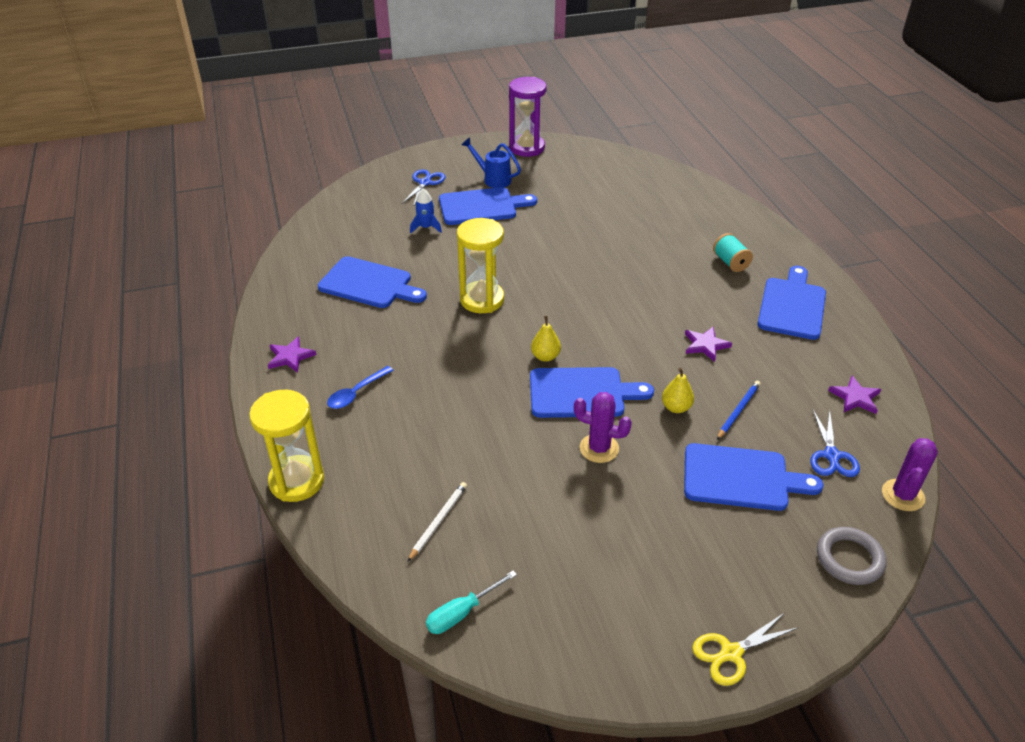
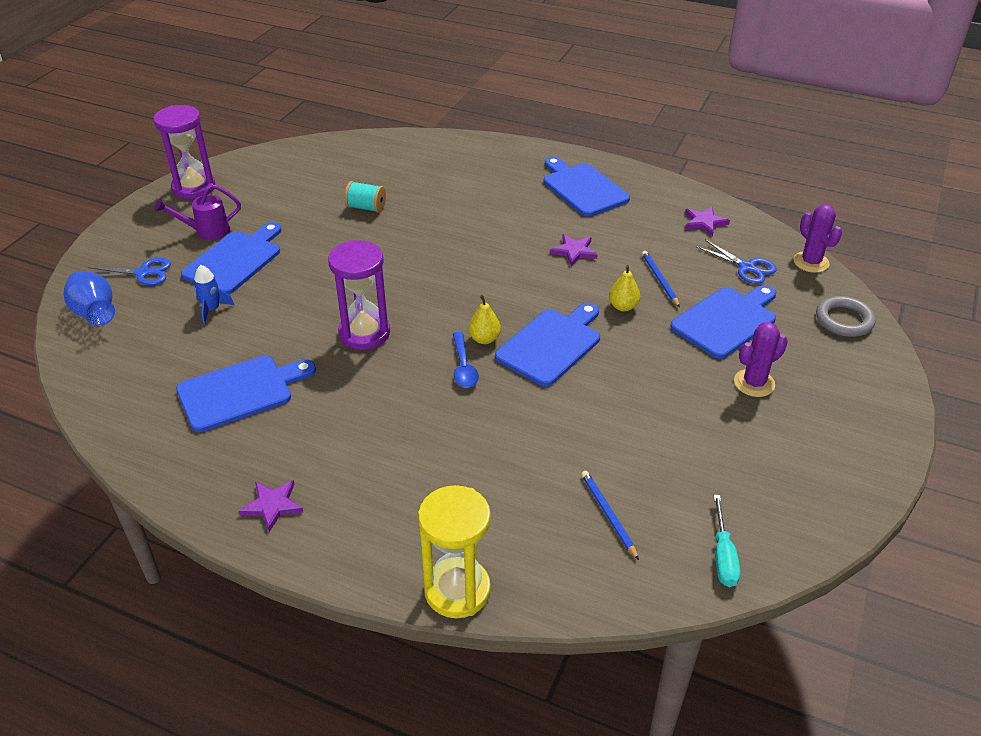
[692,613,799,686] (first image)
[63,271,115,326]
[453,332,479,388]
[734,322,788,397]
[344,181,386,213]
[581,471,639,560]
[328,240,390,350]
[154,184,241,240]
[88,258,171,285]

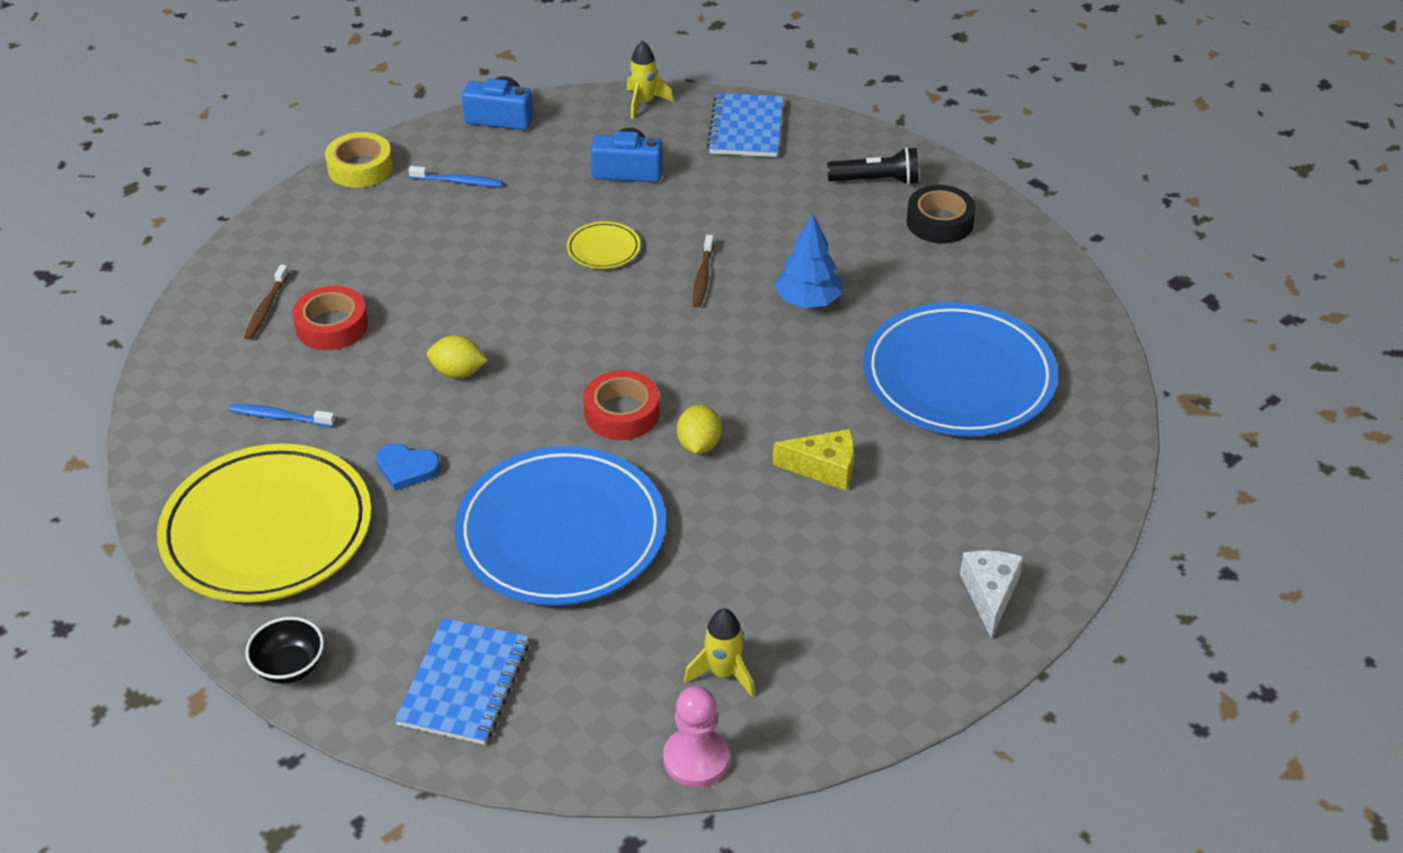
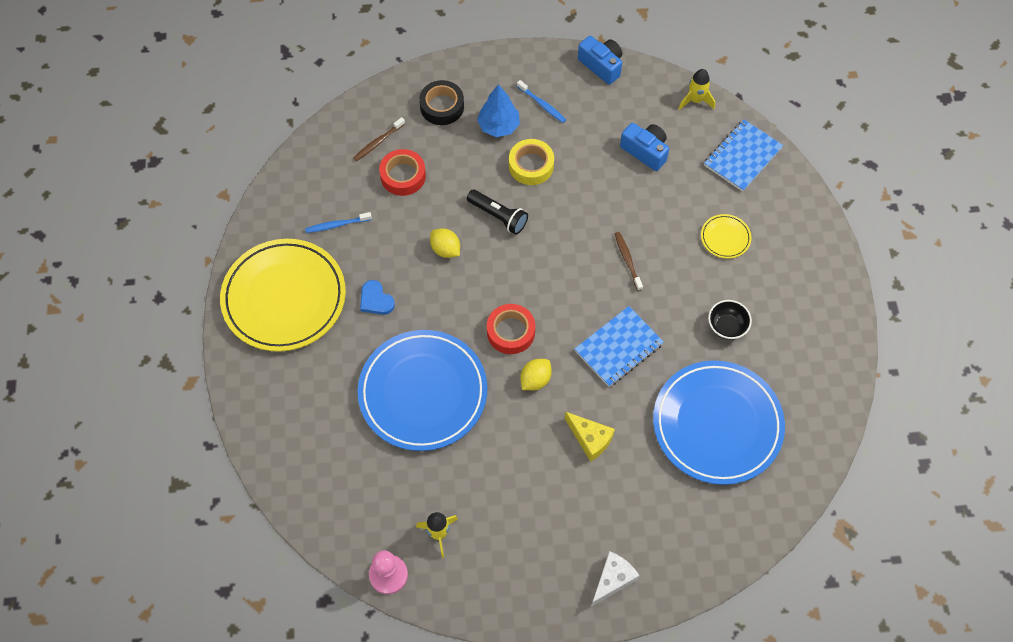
[708,300,752,340]
[509,139,554,185]
[575,306,664,387]
[701,214,751,259]
[477,84,520,137]
[467,190,528,235]
[419,80,464,125]
[305,212,372,233]
[614,232,643,291]

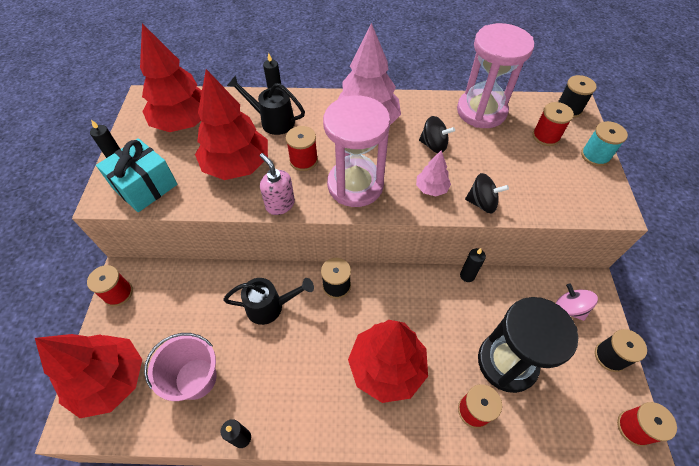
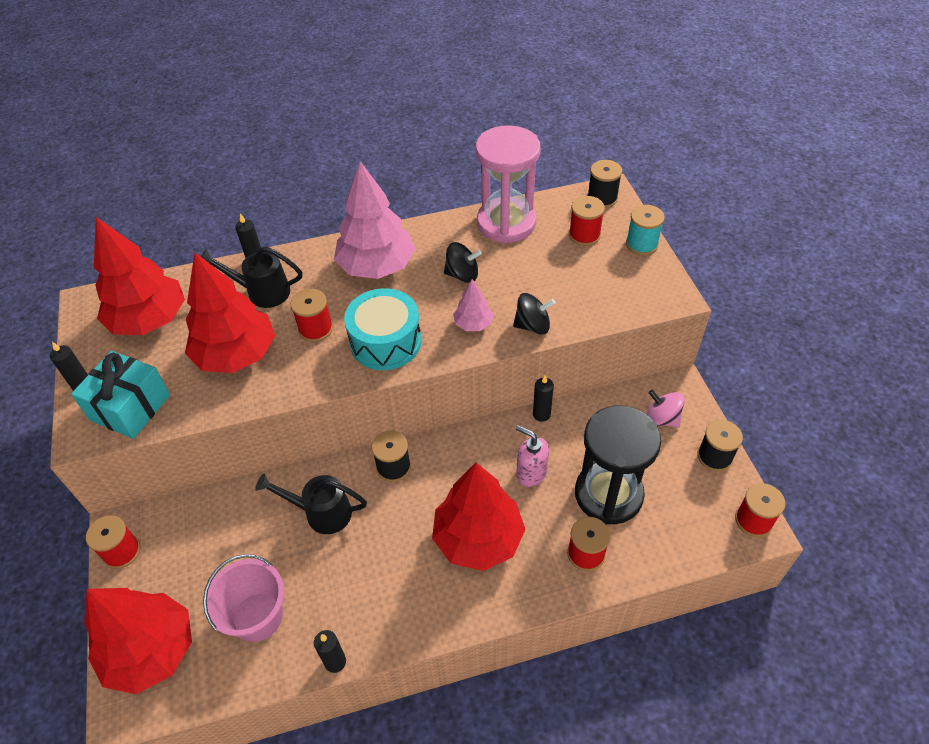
[516,425,549,487]
[344,288,422,370]
[255,473,367,534]

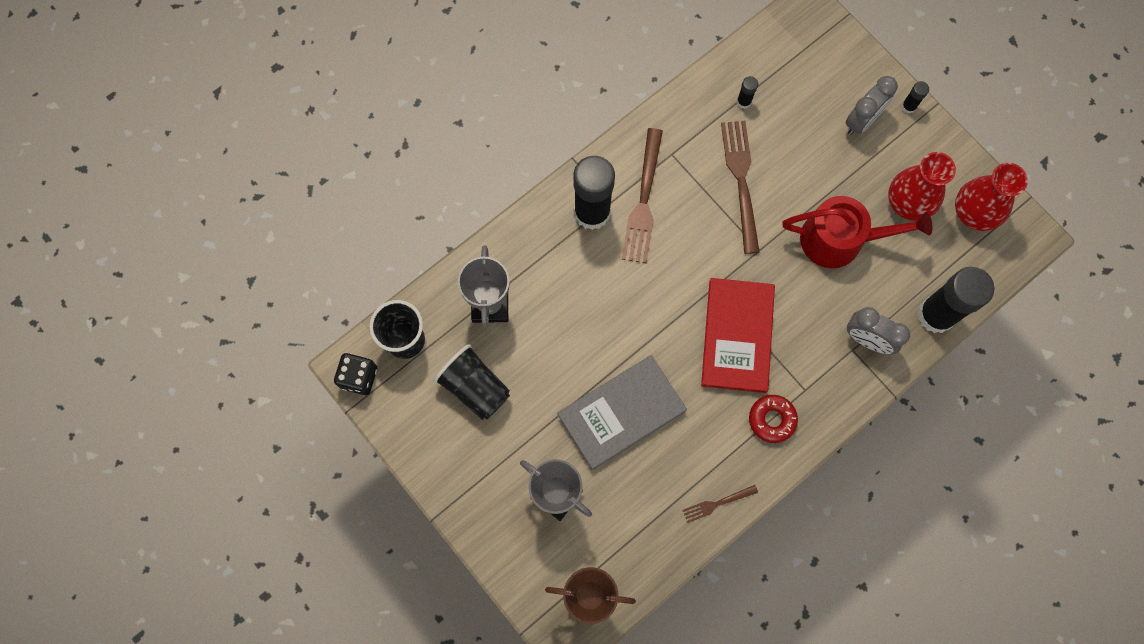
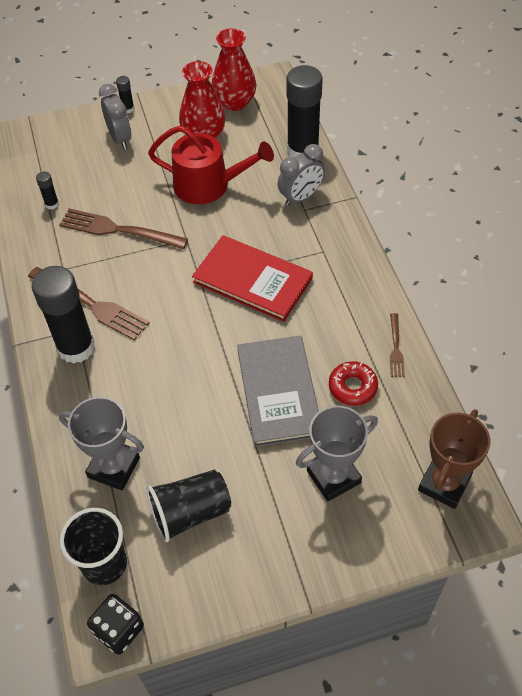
[329,361,378,406]
[148,126,274,204]

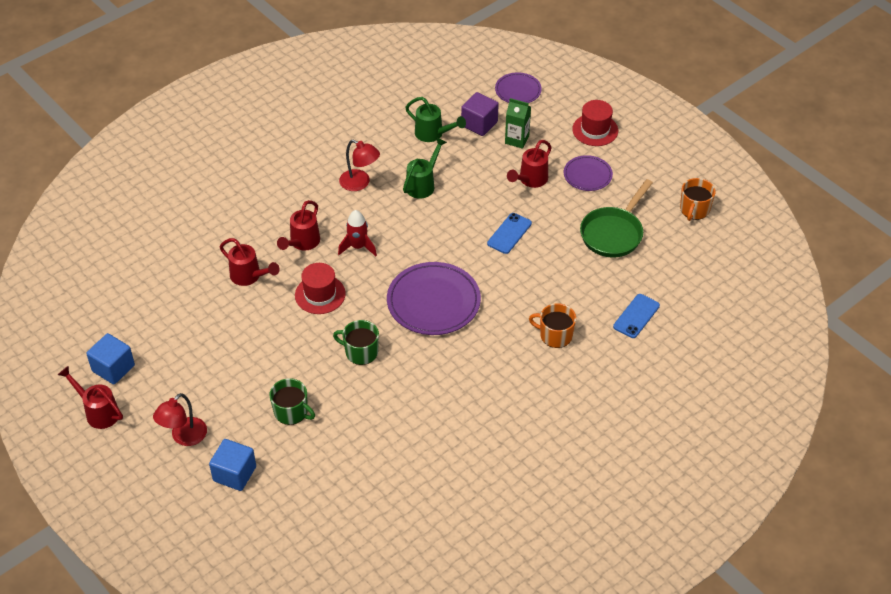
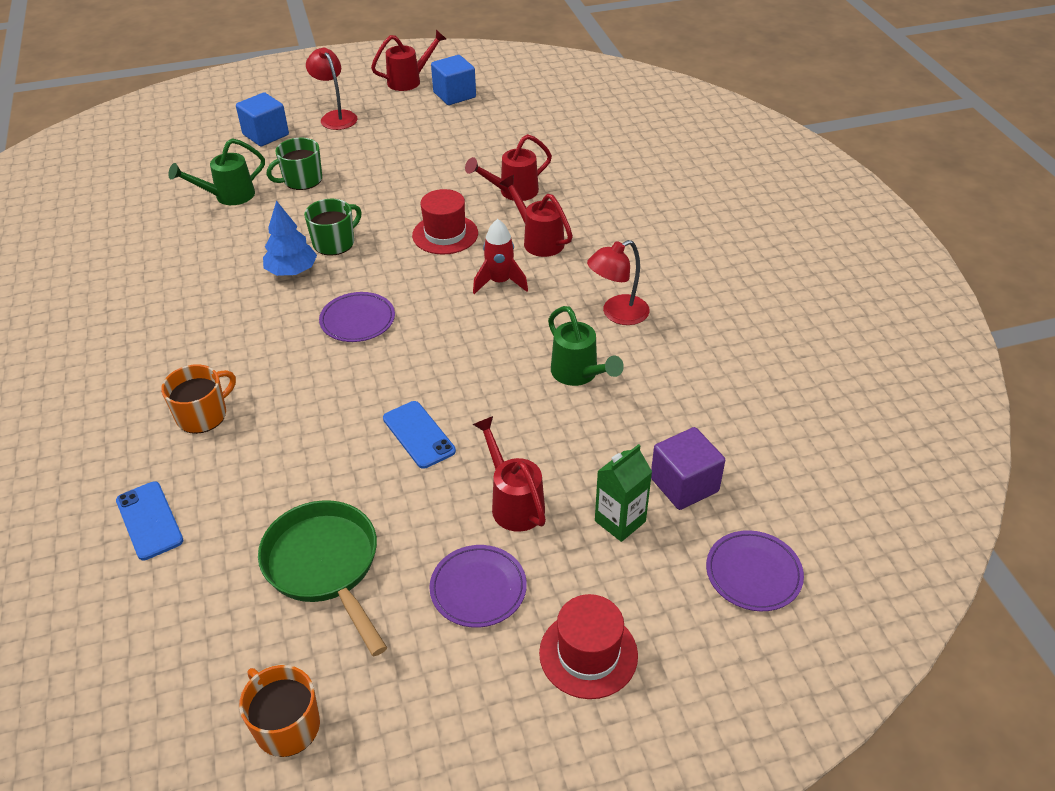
[263,200,317,276]
[168,138,265,205]
[319,292,395,342]

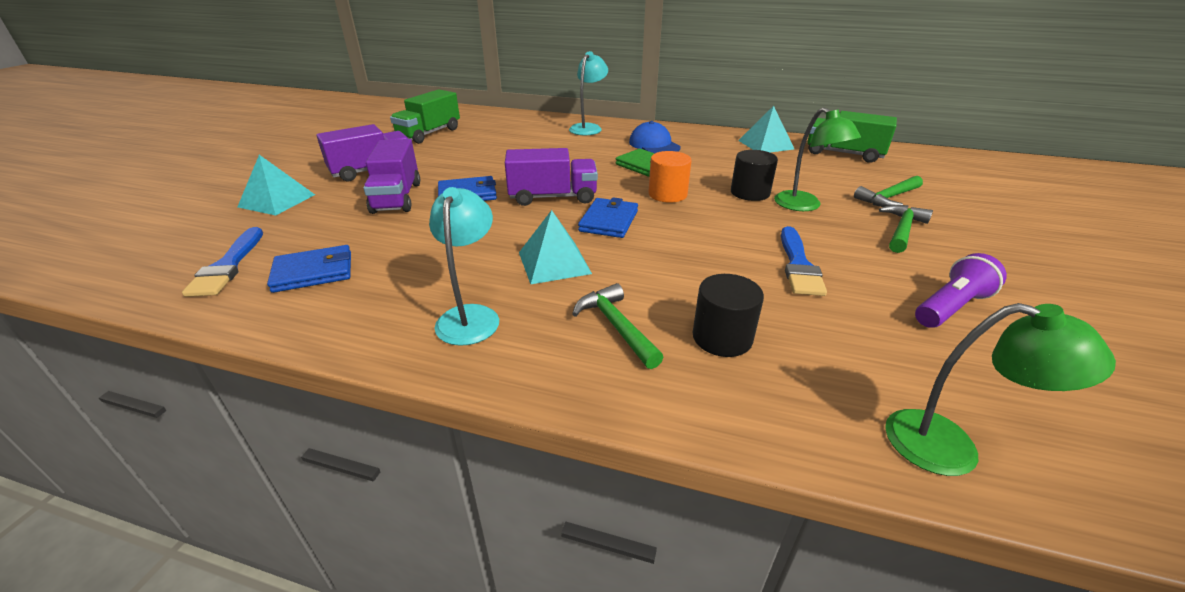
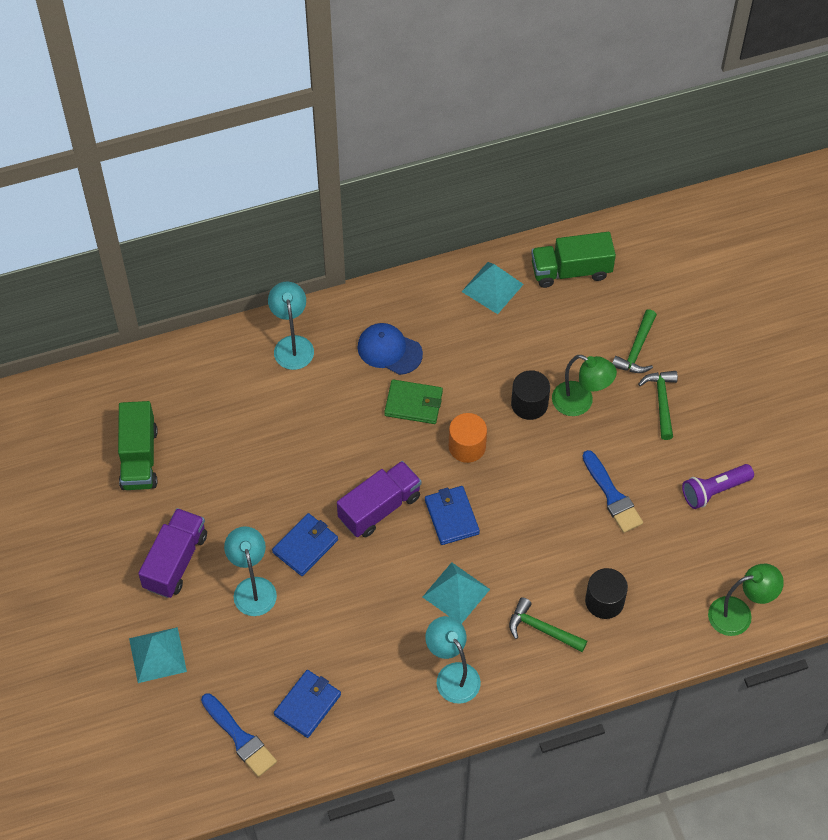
[224,526,277,616]
[682,464,754,509]

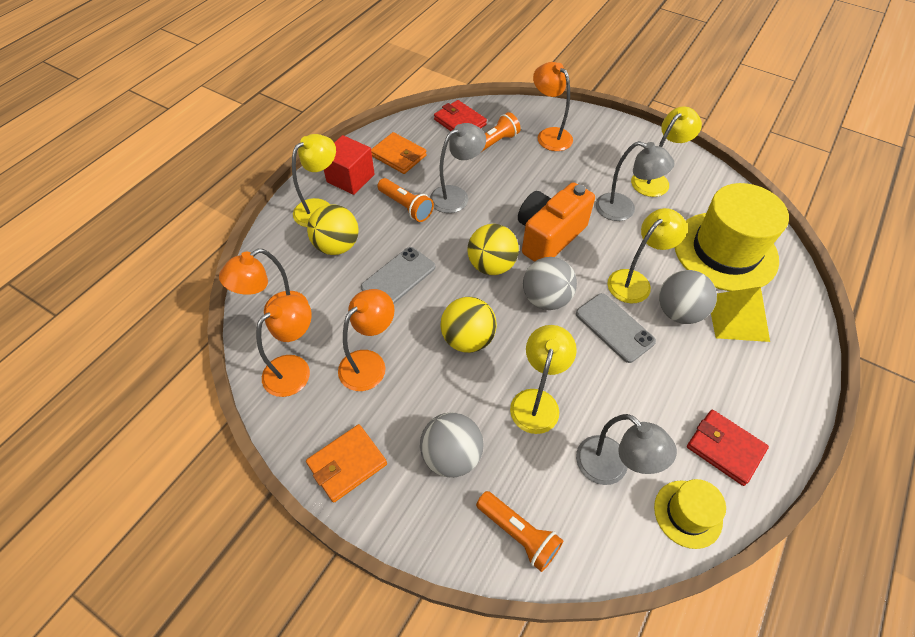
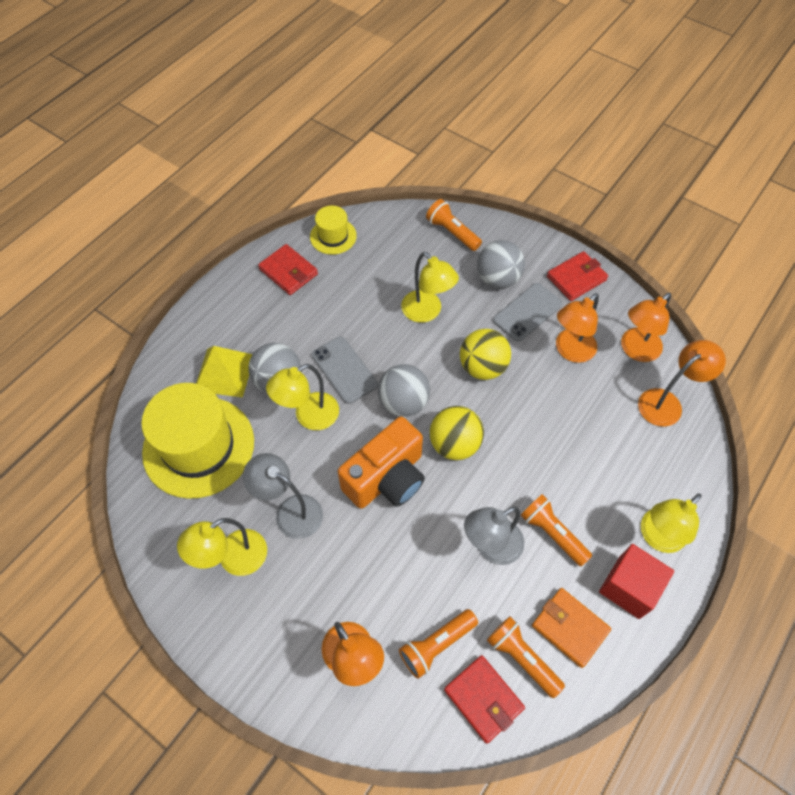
[307,204,358,255] (first image)
[576,414,677,485] (first image)
[487,617,565,698]
[493,283,562,342]
[547,251,608,301]
[401,252,459,323]

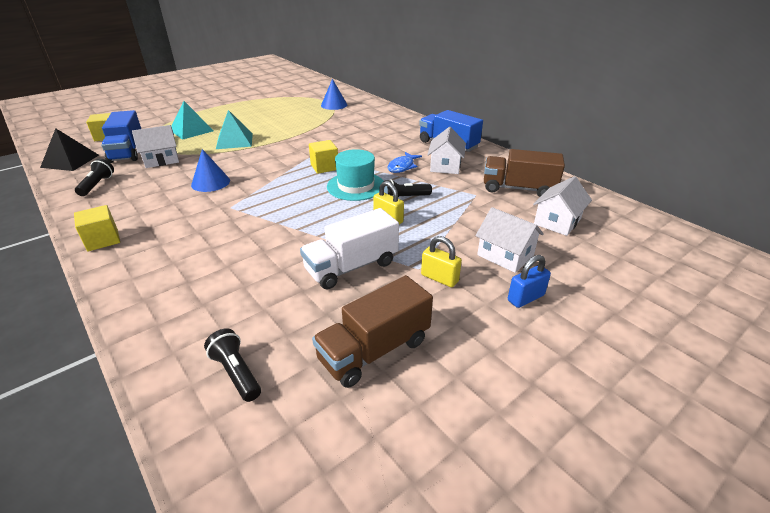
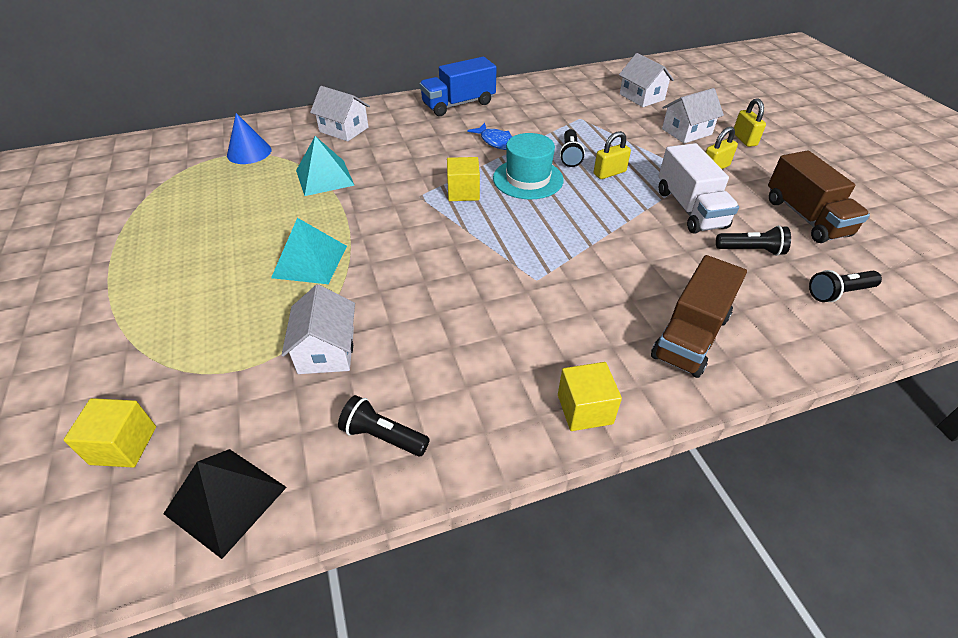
[101,110,141,163] (first image)
[191,149,230,192] (first image)
[716,226,791,256]
[296,136,355,196]
[310,86,370,141]
[651,255,747,378]
[734,98,766,147]

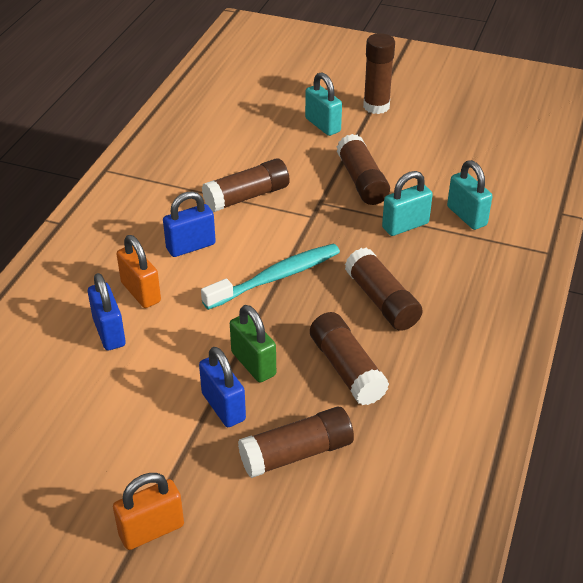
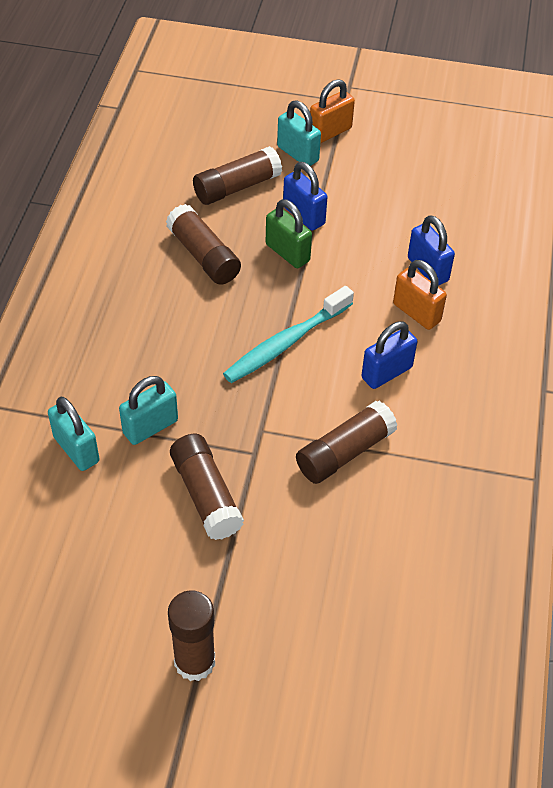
[345,247,423,331] (first image)
[277,100,321,166]

